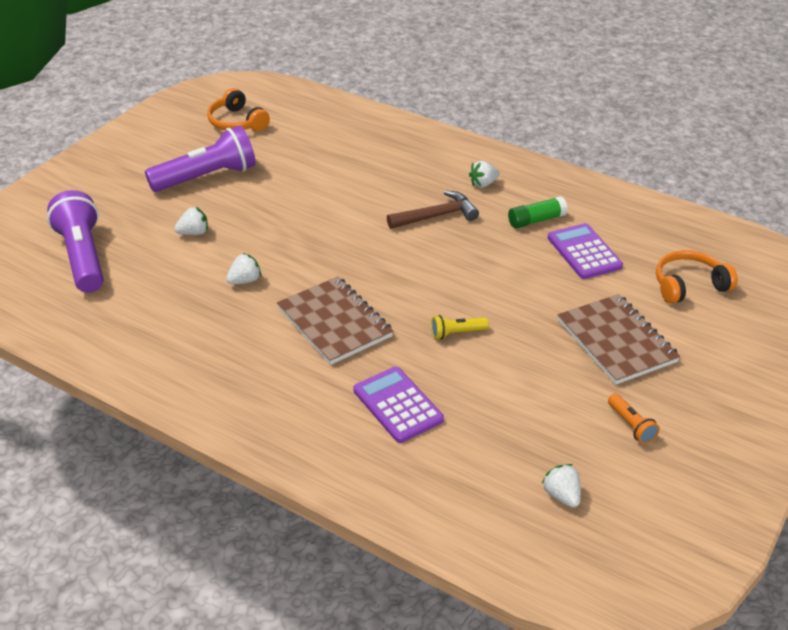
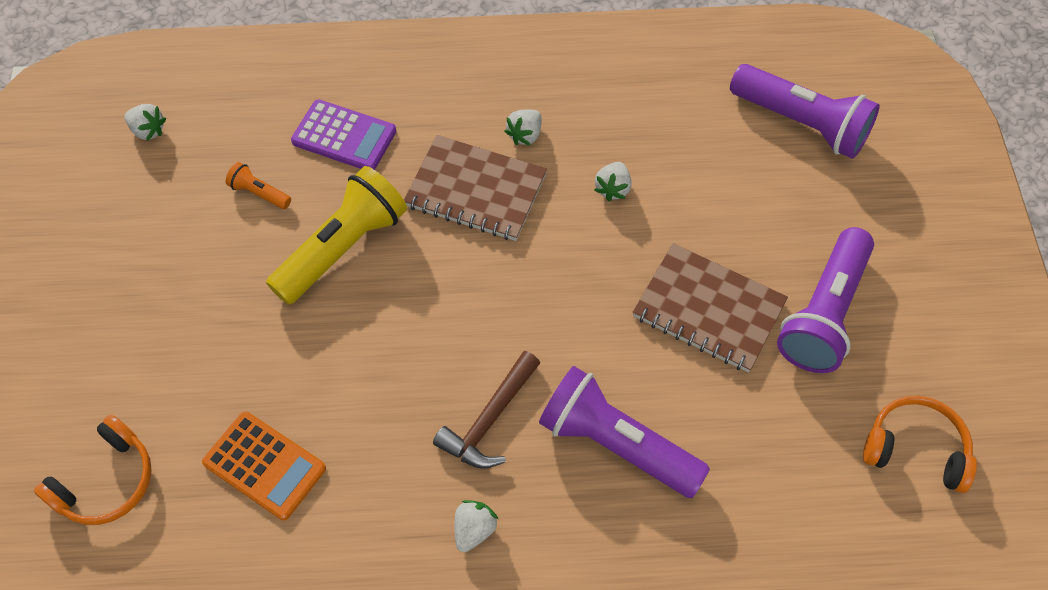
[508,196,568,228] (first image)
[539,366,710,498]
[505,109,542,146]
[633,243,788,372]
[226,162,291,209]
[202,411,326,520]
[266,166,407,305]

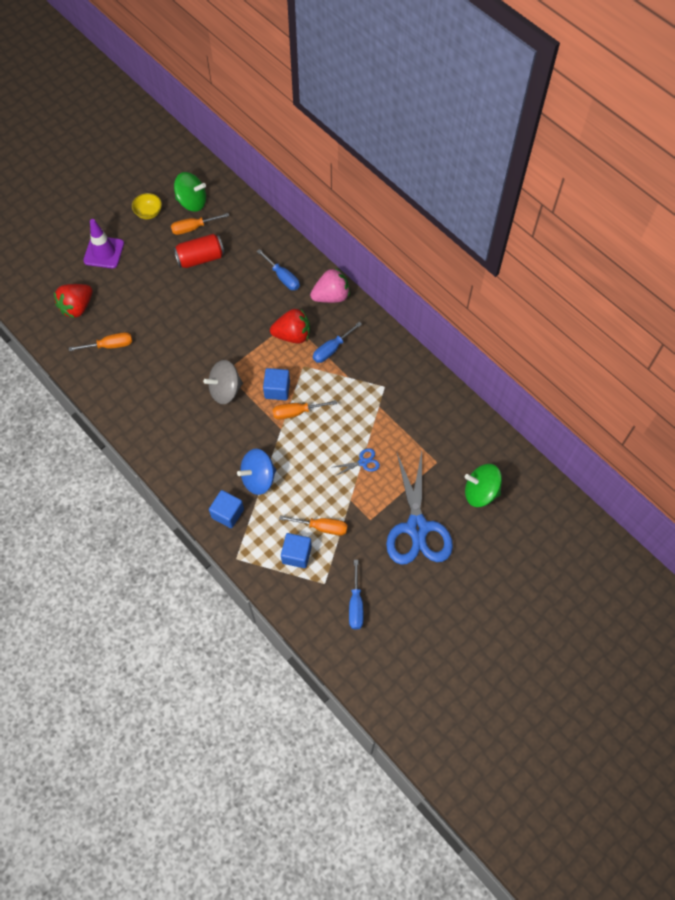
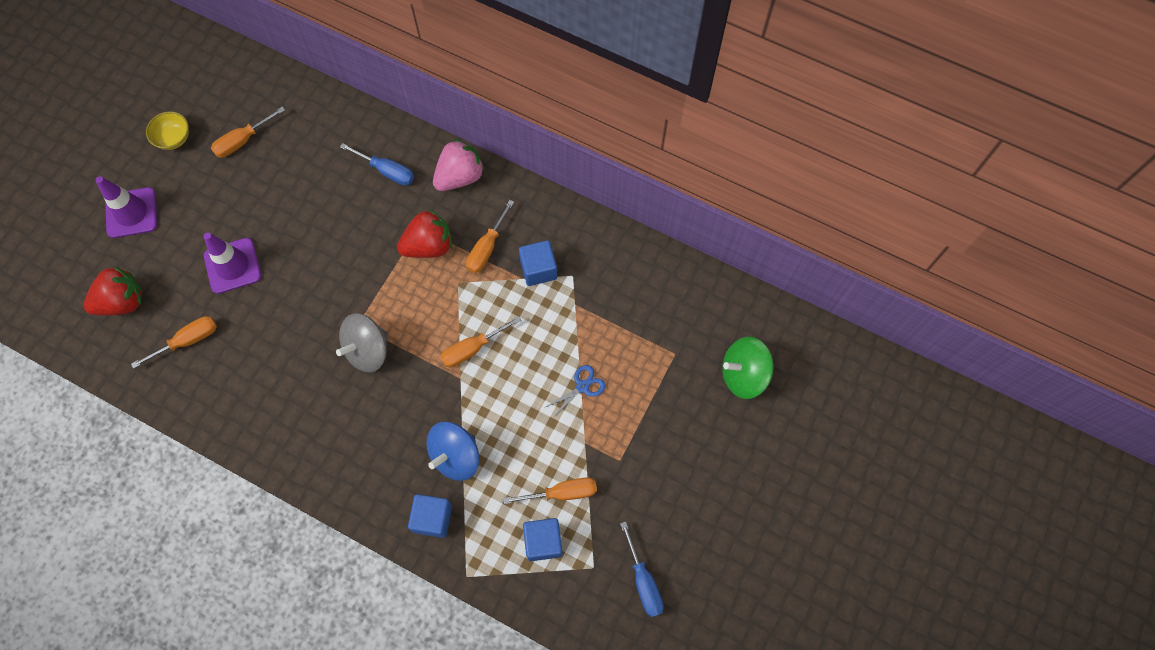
[173,234,225,268] (first image)
[174,172,206,212] (first image)
[386,451,453,565] (first image)
[203,232,262,294]
[519,240,557,286]
[466,200,514,273]
[84,266,142,316]

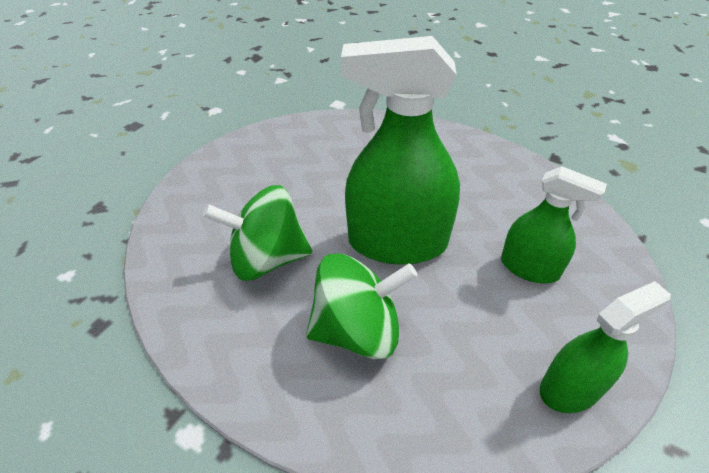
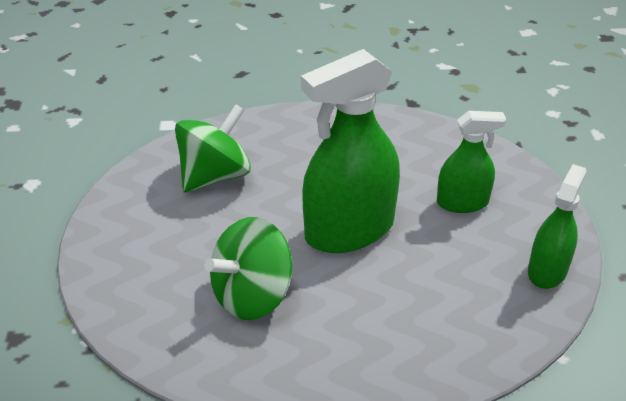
[175,104,251,193]

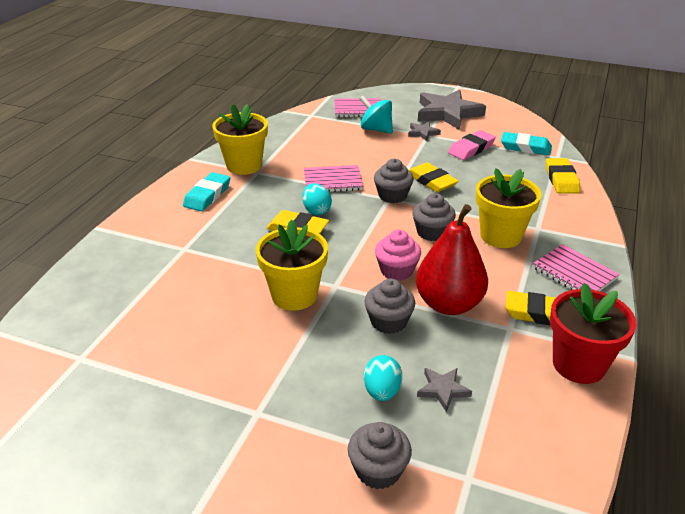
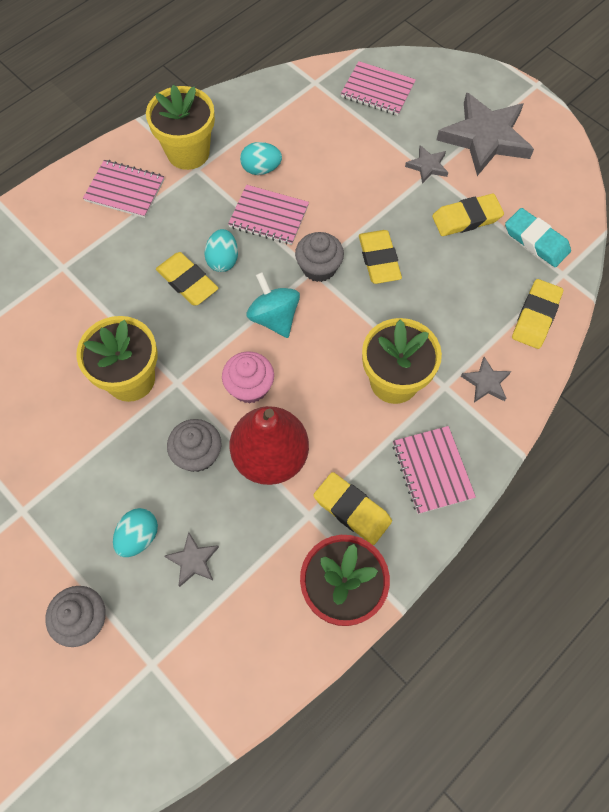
[413,193,456,241] (first image)
[240,142,282,175]
[461,357,511,402]
[247,272,300,338]
[83,160,165,218]
[432,194,504,236]

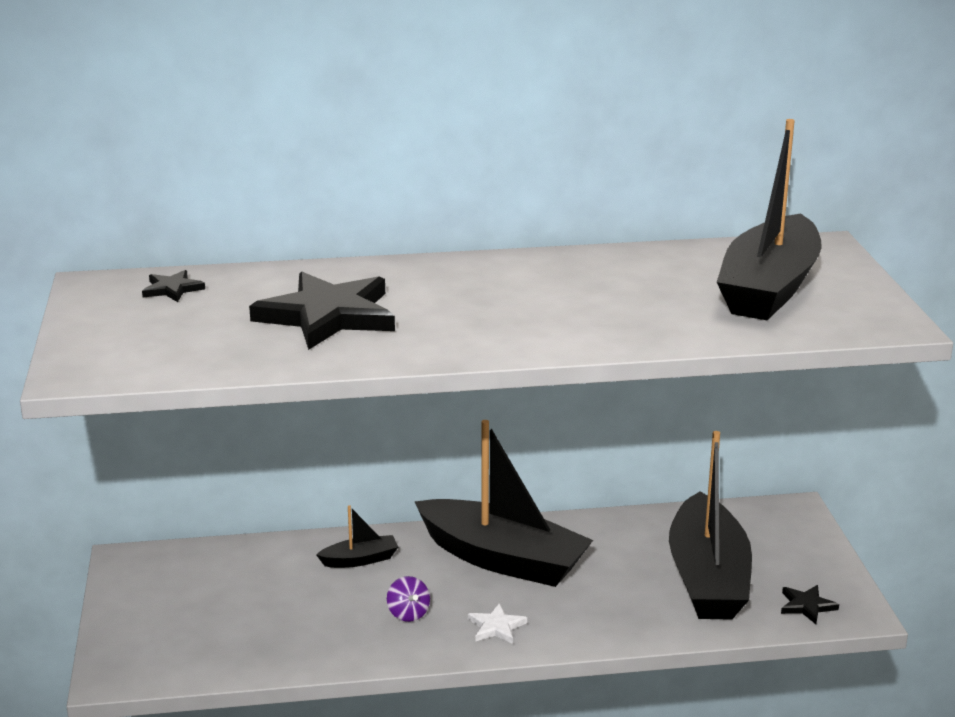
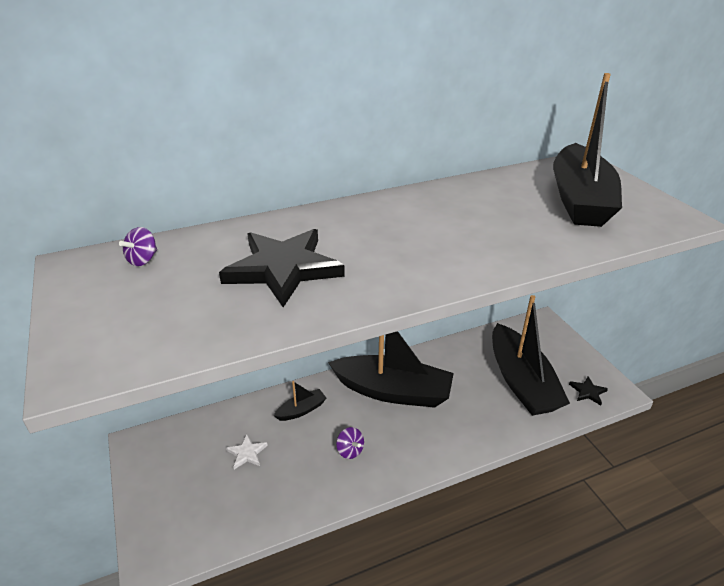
[226,434,268,469]
[119,227,157,266]

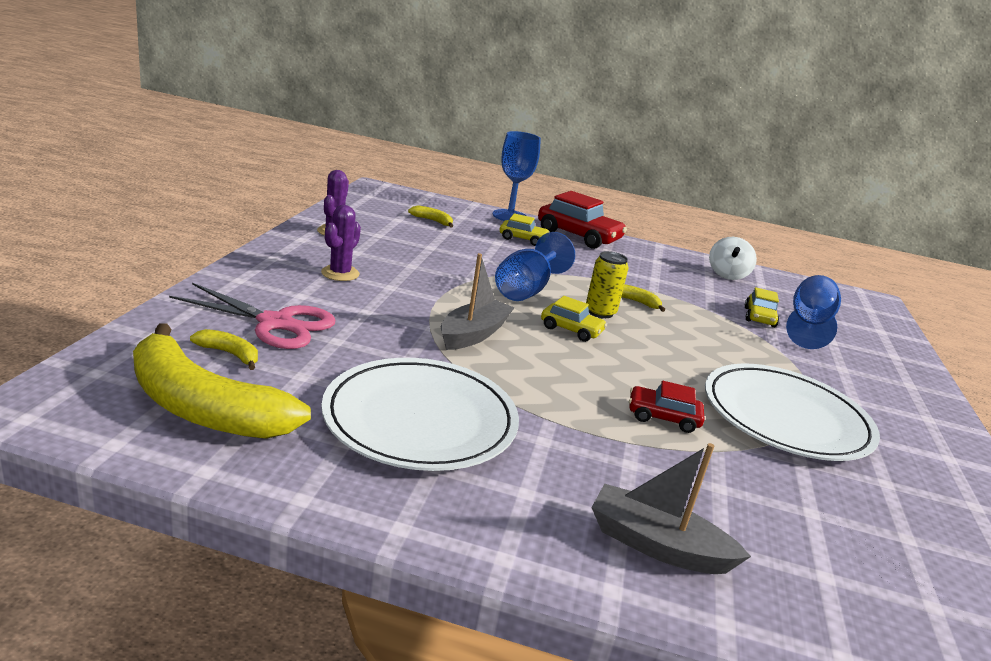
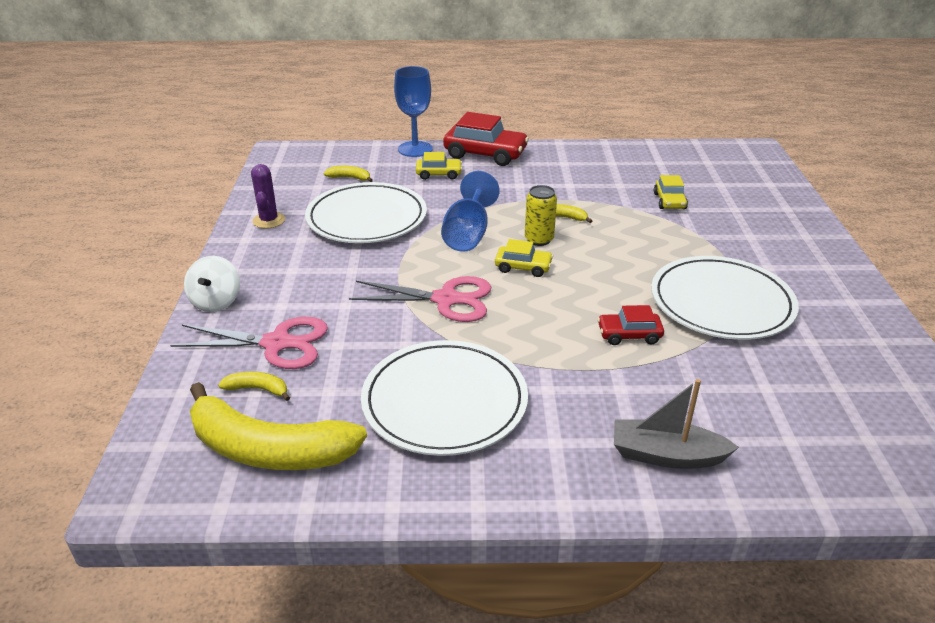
[321,205,361,281] (first image)
[786,275,841,349] (first image)
[305,182,427,243]
[184,256,240,312]
[349,276,491,322]

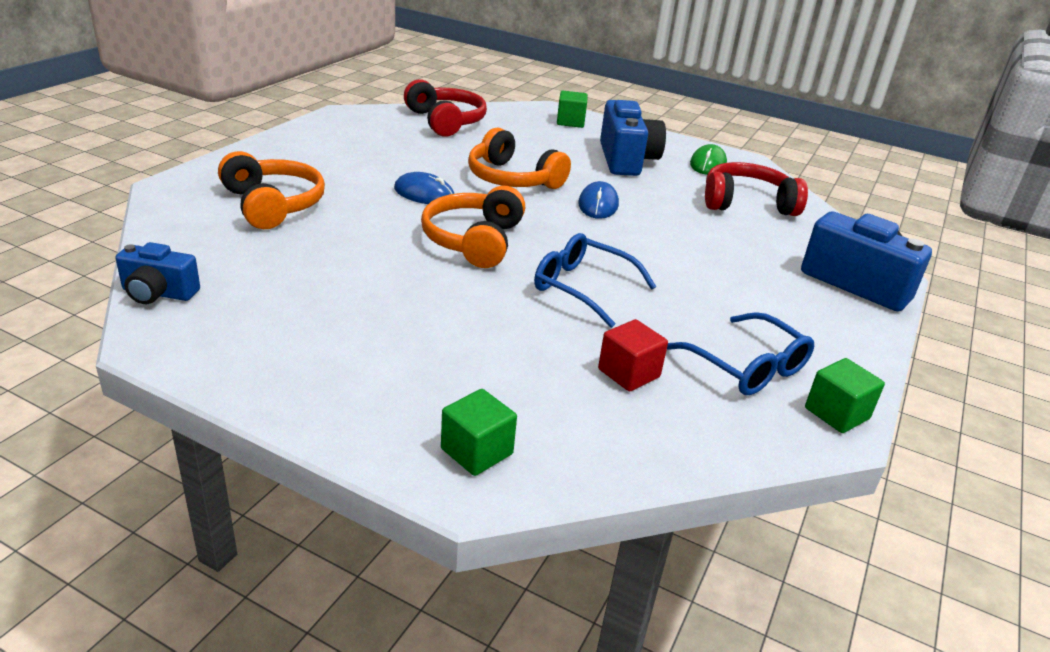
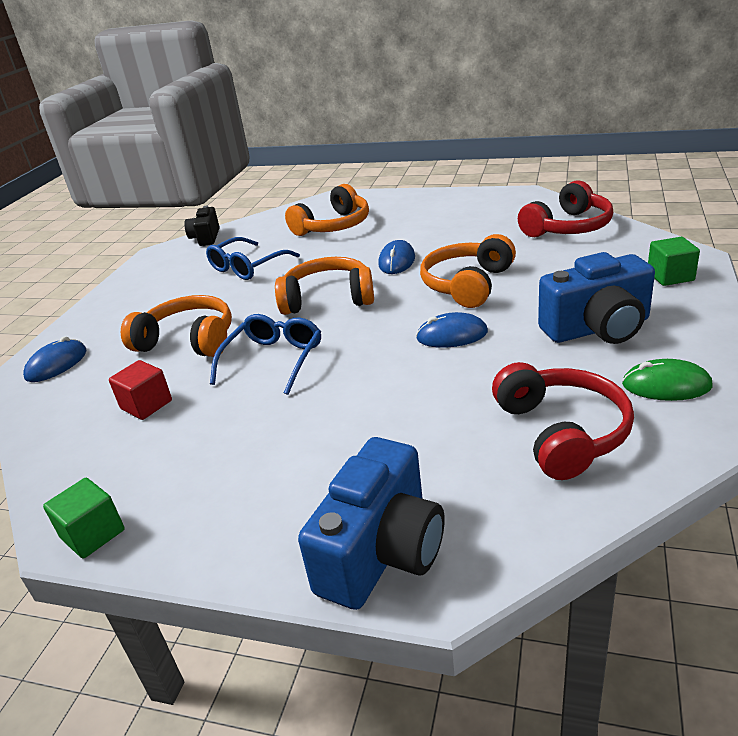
[121,295,232,357]
[206,237,300,280]
[23,336,86,382]
[184,206,219,246]

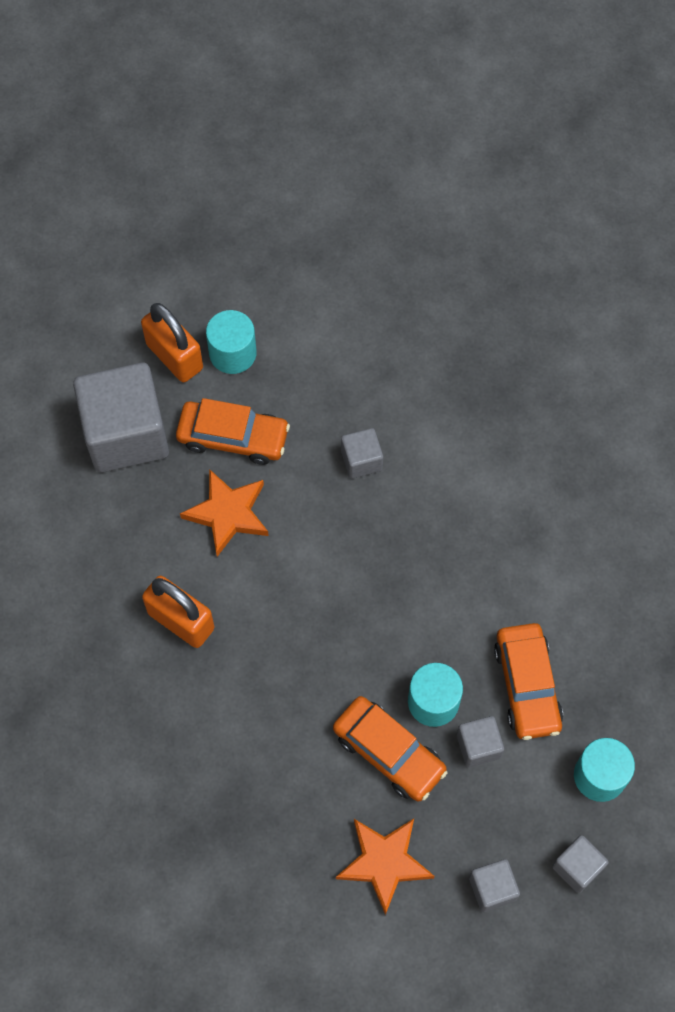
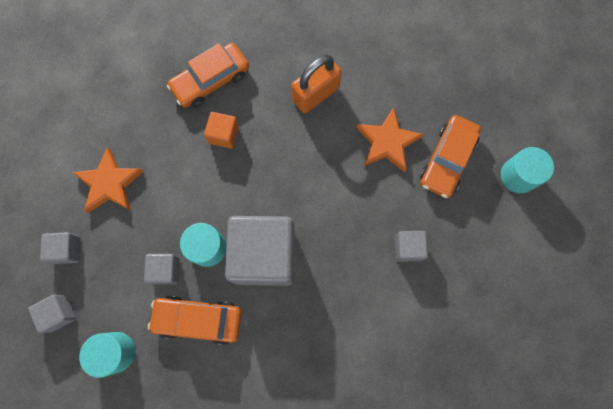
[141,303,203,382] (first image)
[204,112,239,149]
[225,216,295,286]
[167,43,249,108]

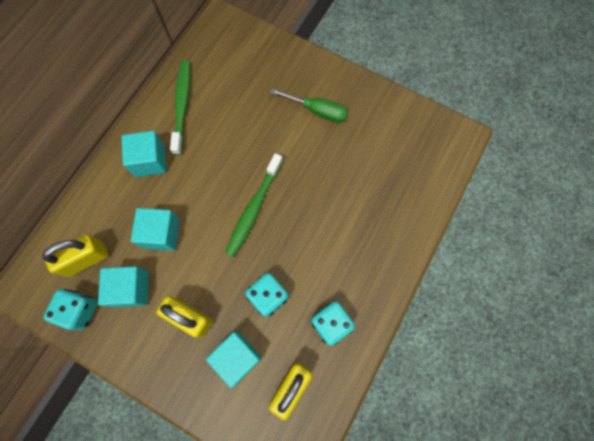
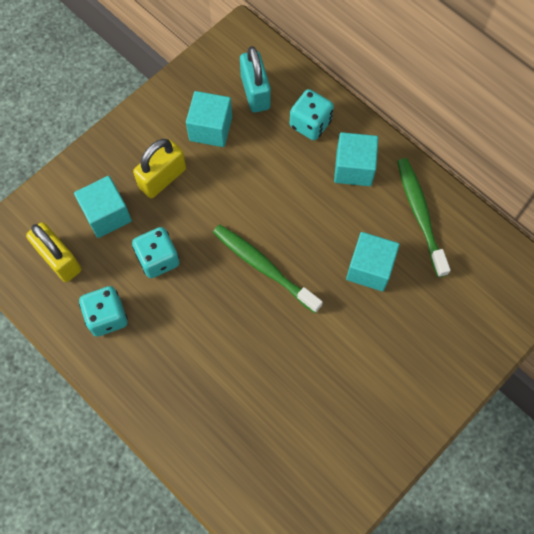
[270,88,348,123] (first image)
[290,89,334,140]
[346,232,400,291]
[240,46,271,113]
[397,158,451,277]

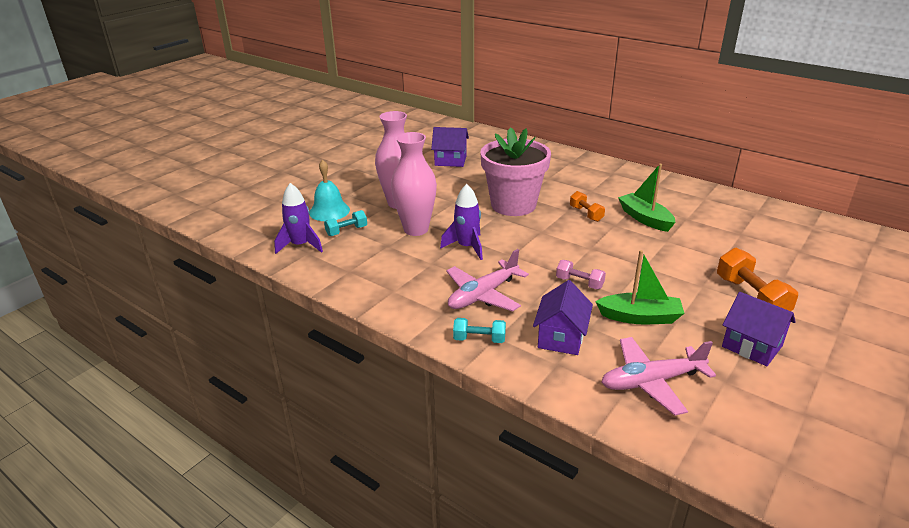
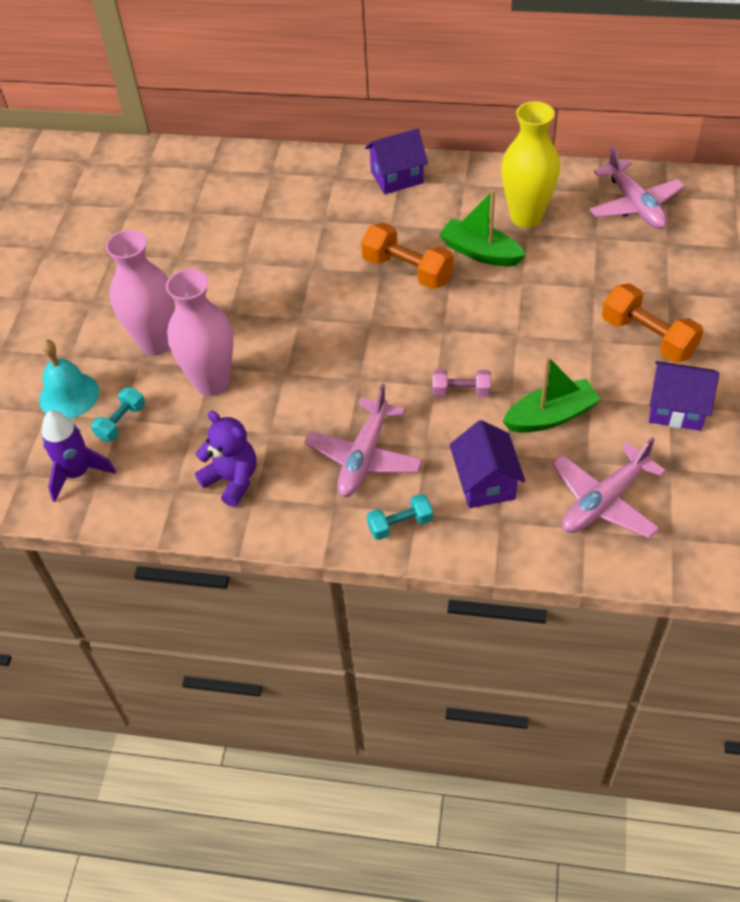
[440,184,483,260] (first image)
[480,127,551,216] (first image)
[195,411,257,507]
[501,101,560,228]
[590,145,685,229]
[365,128,428,194]
[361,223,454,289]

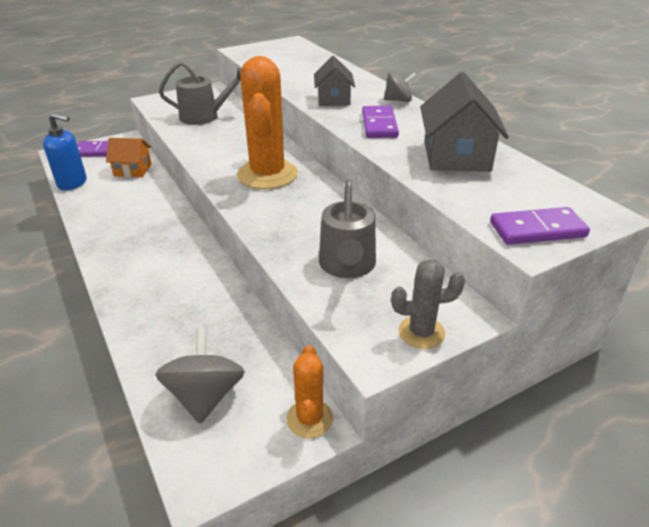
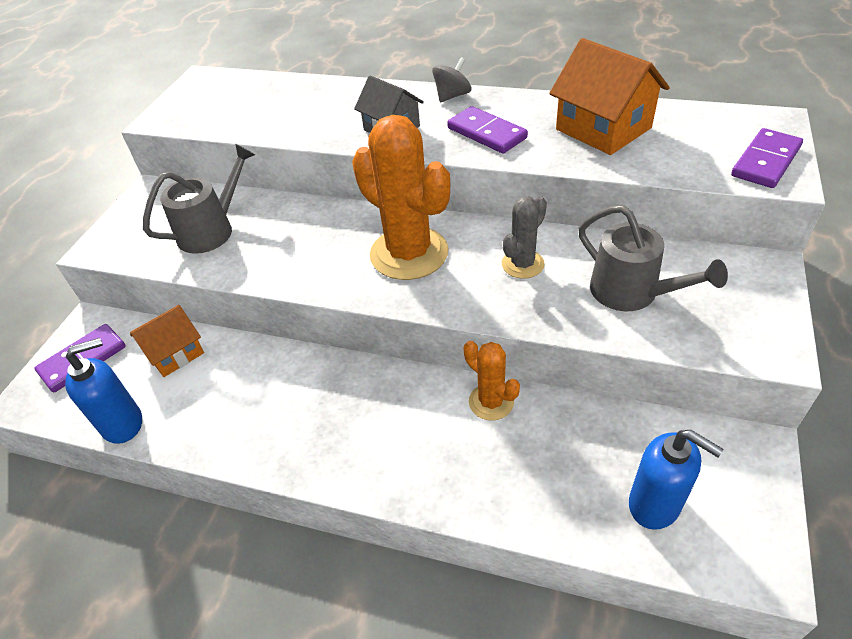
[463,341,520,421]
[502,196,547,279]
[629,430,723,530]
[549,38,670,155]

